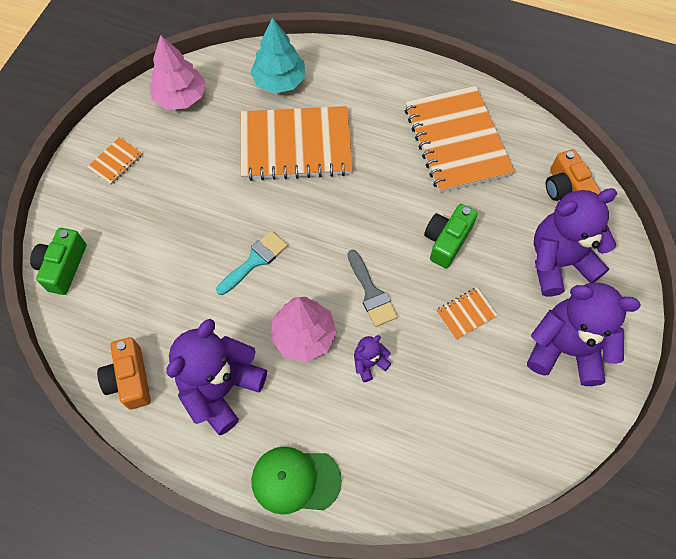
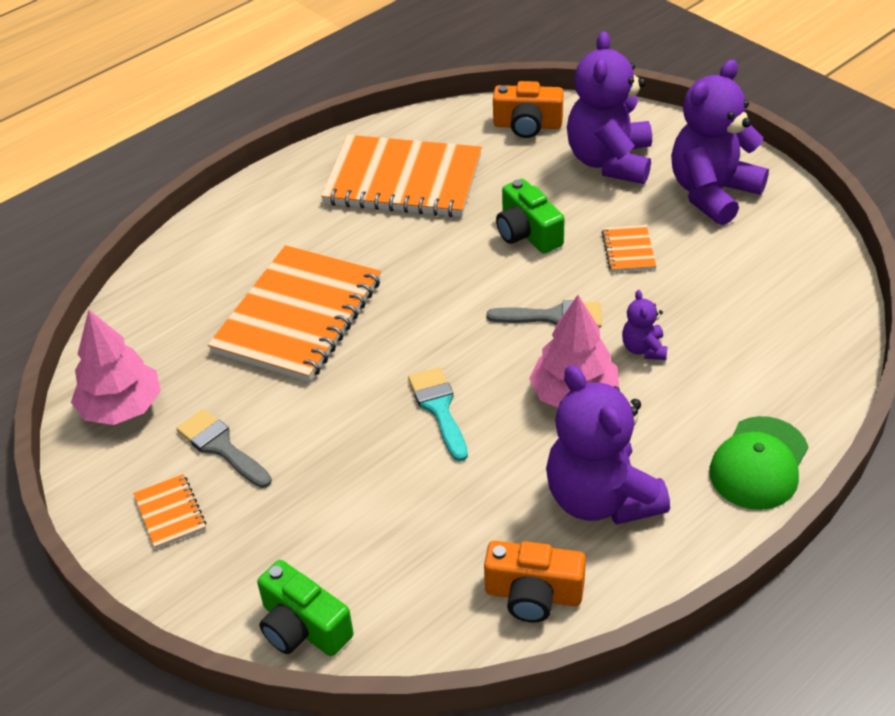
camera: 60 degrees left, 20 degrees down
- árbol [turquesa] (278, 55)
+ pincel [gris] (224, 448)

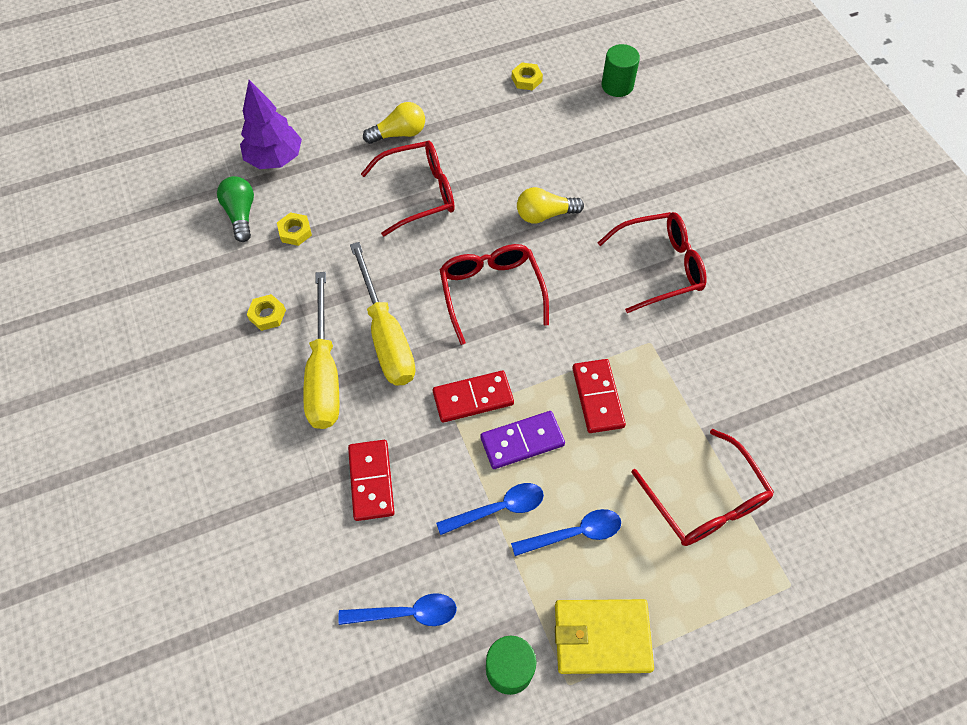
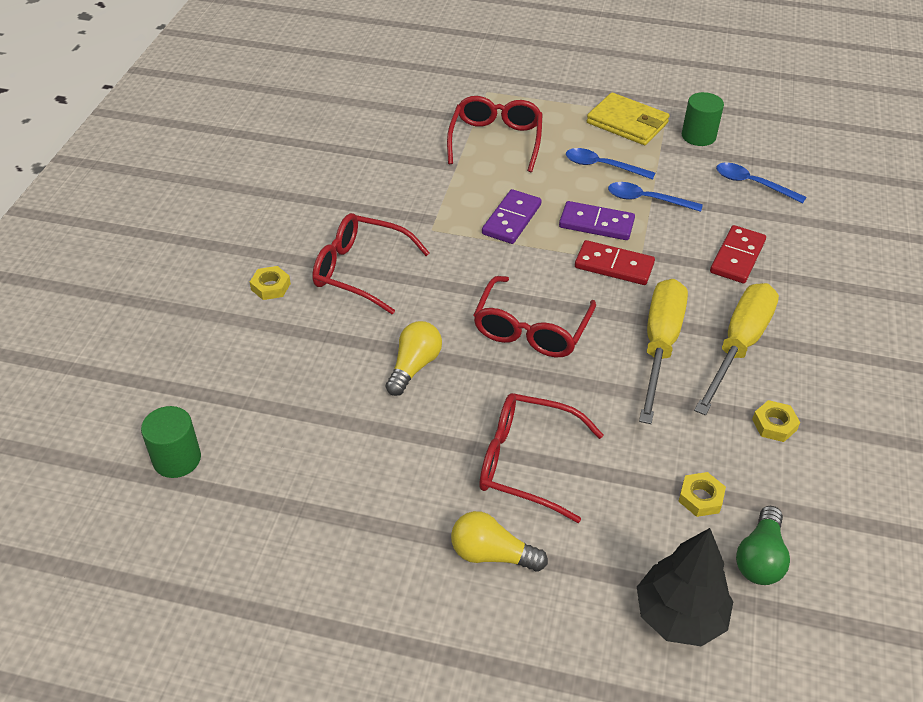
camera: 145 degrees left, 15 degrees down
~ árbol [morado] (271, 124) to árbol [negro] (685, 587)
~ tuerca [amarillo] (527, 76) to (270, 283)
~ bombilla [amarillo] (550, 205) = (414, 358) 90 degrees counterclockwise
~ ficha de dominó [rojo] (599, 396) to ficha de dominó [morado] (512, 216)

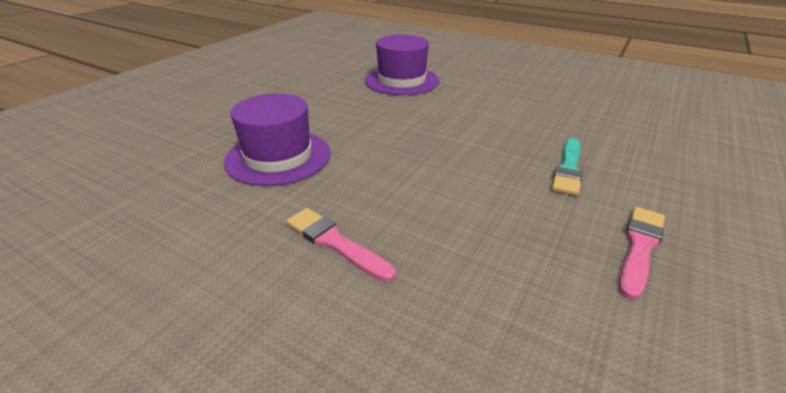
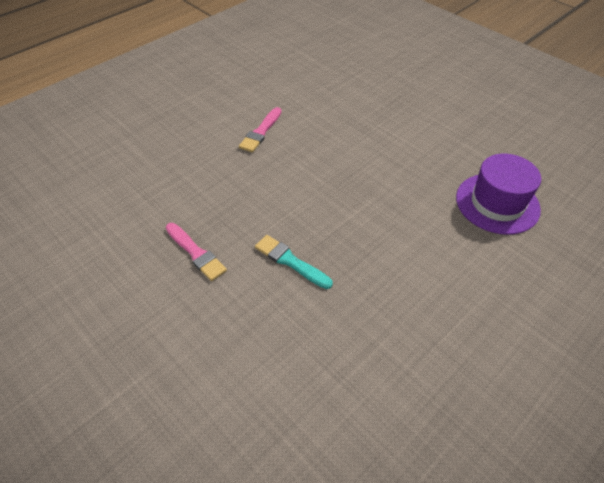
camera: 105 degrees right, 15 degrees up
- sombrero [morado] (277, 139)
~ pincel [rosa] (341, 245) = (260, 129) 150 degrees clockwise

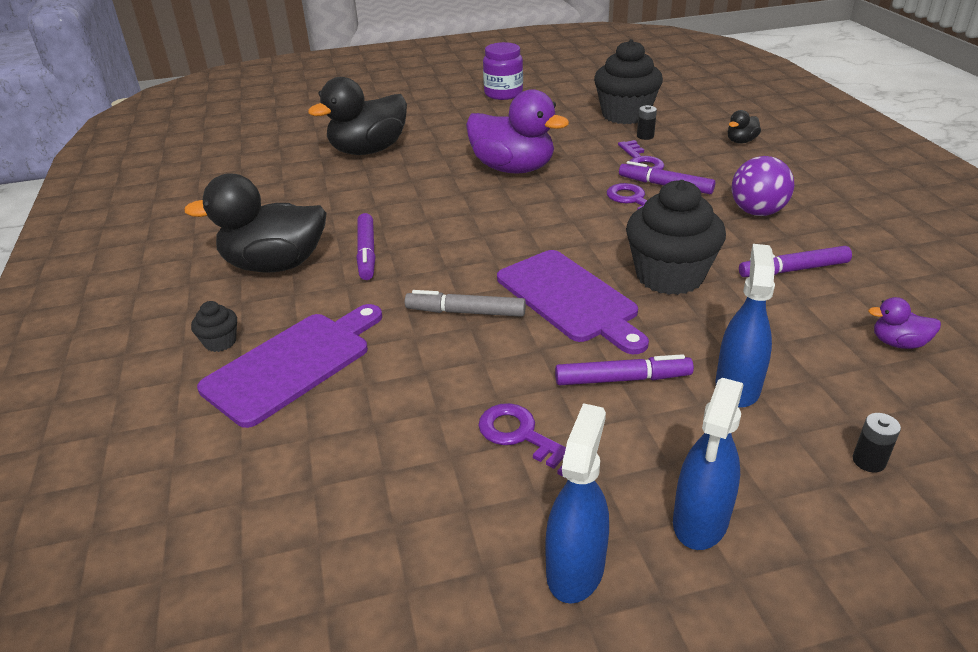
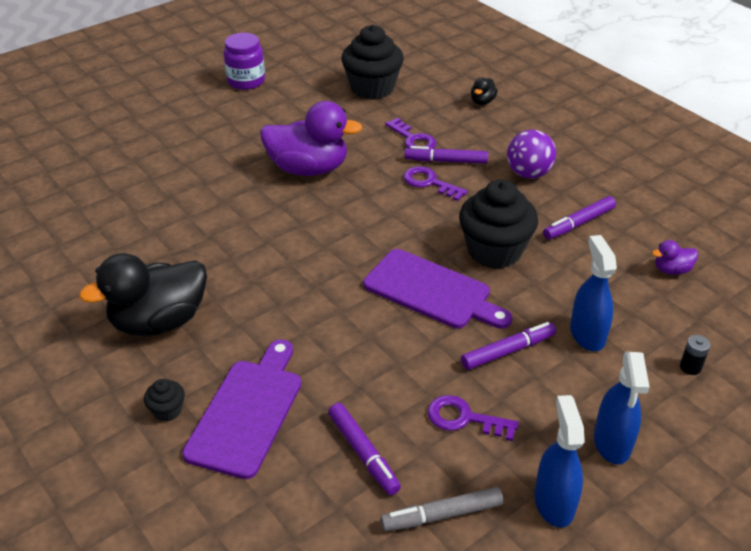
camera: 25 degrees left, 5 degrees up
- pato [negro] (357, 116)
~ rotulador [morado] (366, 246) to (364, 449)
~ rotulador [gris] (465, 303) to (441, 509)
- pila [negro] (647, 122)

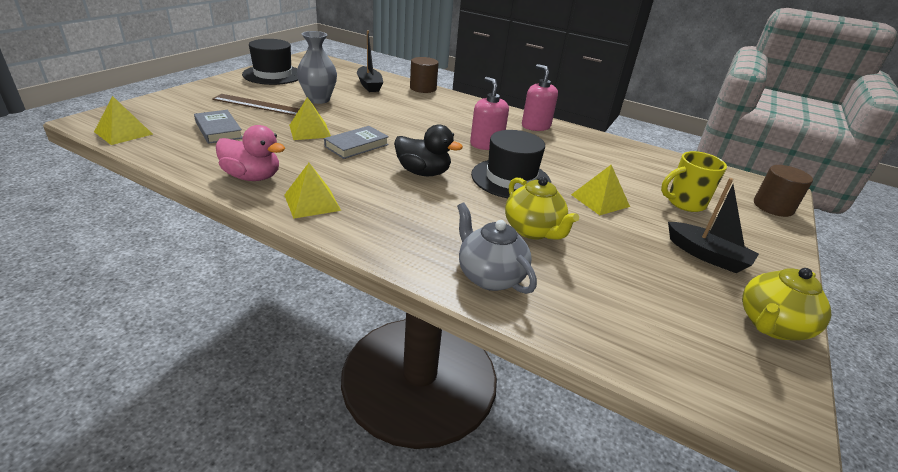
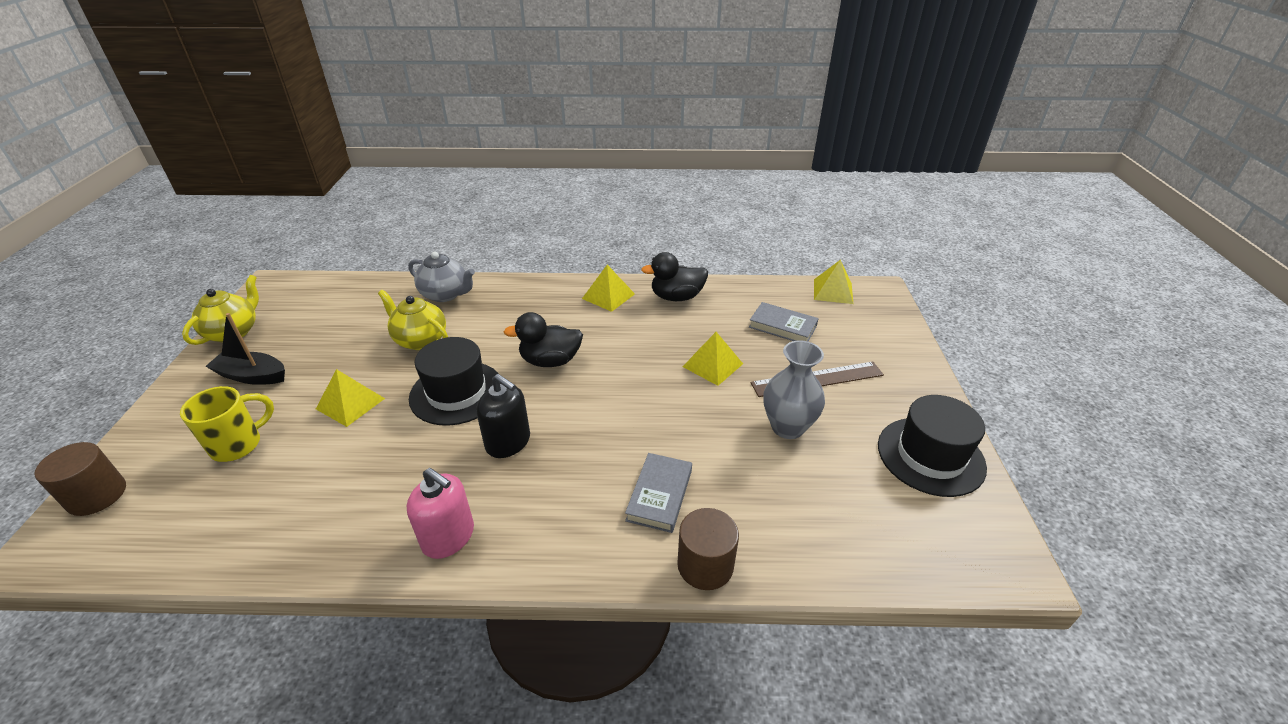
camera: 155 degrees right, 5 degrees up
~ pato [rosa] (250, 153) to pato [negro] (674, 276)
~ libro [gris] (356, 142) to (658, 493)
- barco [negro] (370, 61)
~ dispensador de jabón [rosa] (489, 113) to dispensador de jabón [negro] (503, 416)

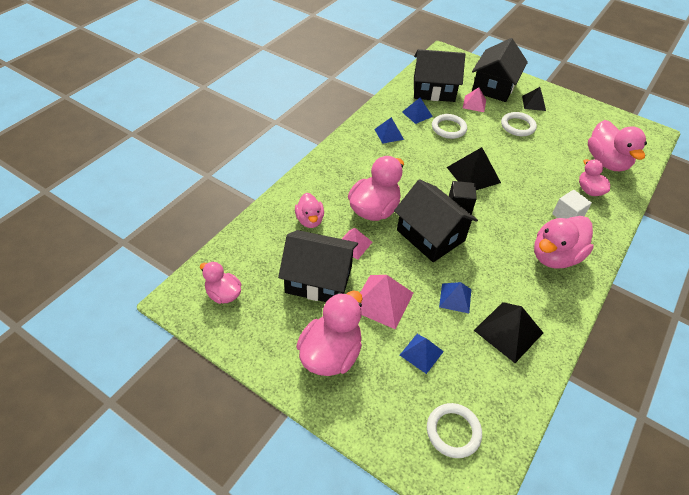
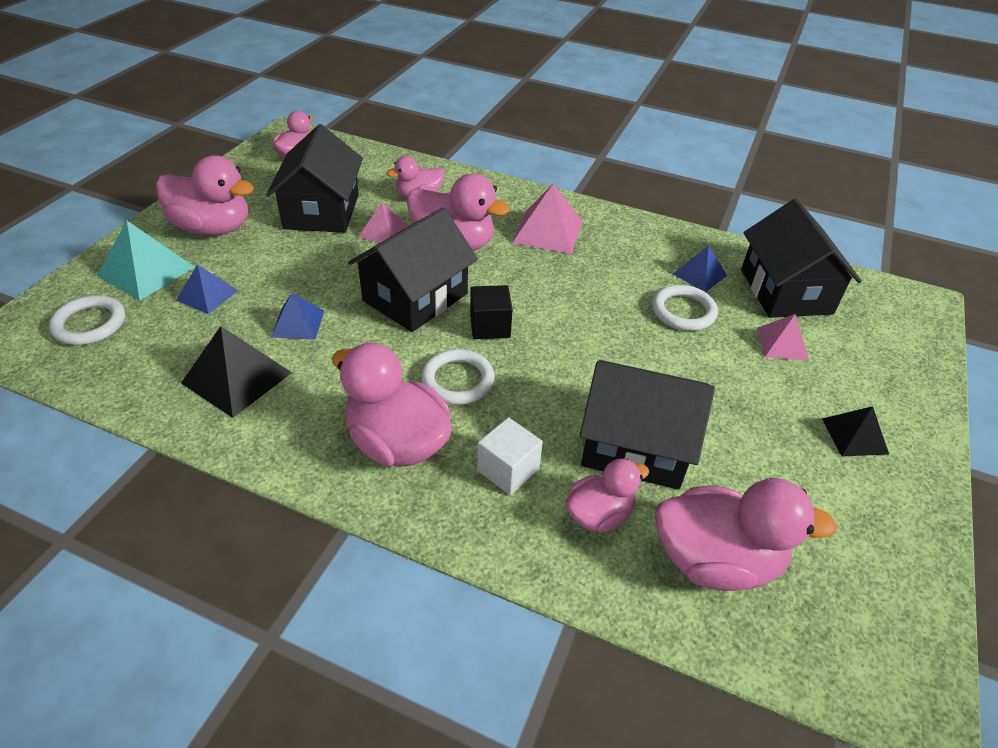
camera: 80 degrees right, 5 degrees down
~ pirámide [rosa] (386, 302) to (547, 219)
- pirámide [azul] (389, 130)
- pirámide [negro] (474, 168)
~ casa [negro] (500, 70) to (647, 425)
~ anillo [blanco] (519, 124) to (458, 377)
~ pato [rosa] (617, 145) = (746, 534) 150 degrees counterclockwise
+ pirámide [turquesa] (146, 260)

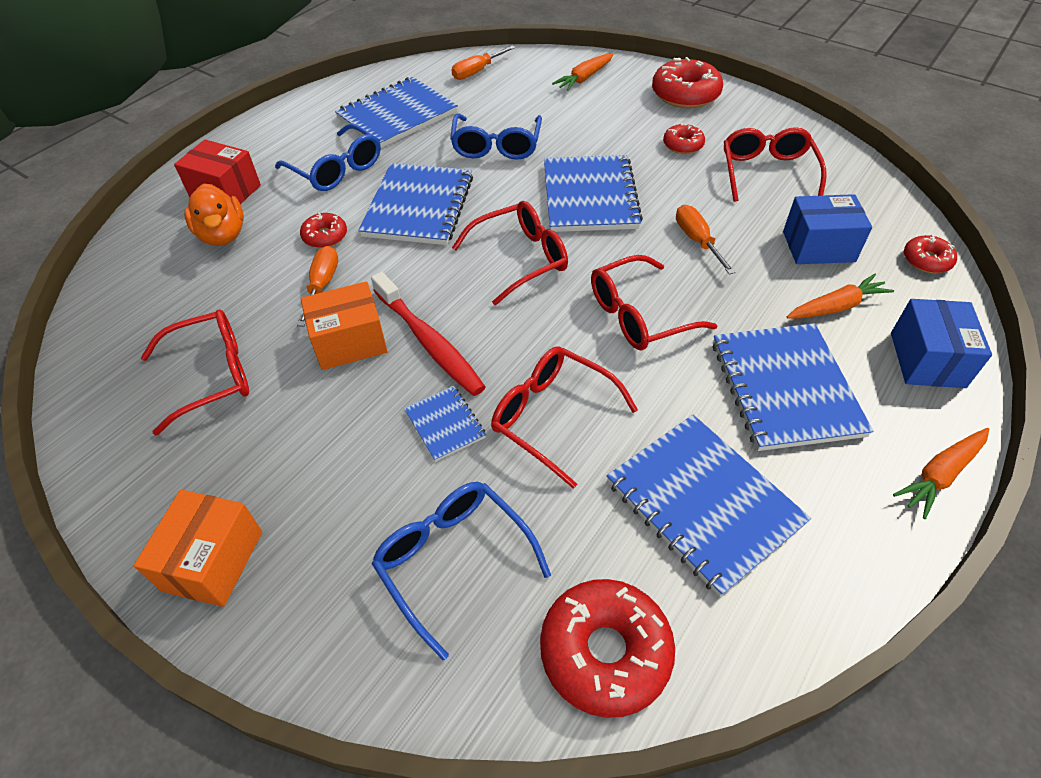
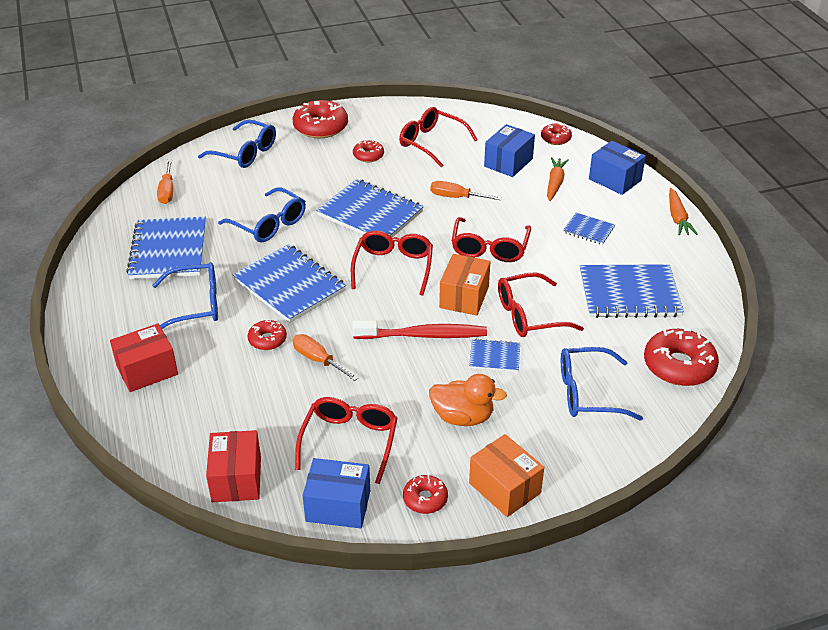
camera: 55 degrees left, 10 degrees down
~ pato [naranja] (214, 214) to (468, 400)
~ caja [naranja] (344, 326) to (464, 285)
~ zanahoria [naranja] (583, 72) to gafas [azul] (237, 144)
~ cuaderno [azul] (793, 387) = (589, 229) x0.50
+ caja [rojo] (233, 466)
+ caja [azul] (336, 493)
+ rosquilla [rojo] (425, 494)

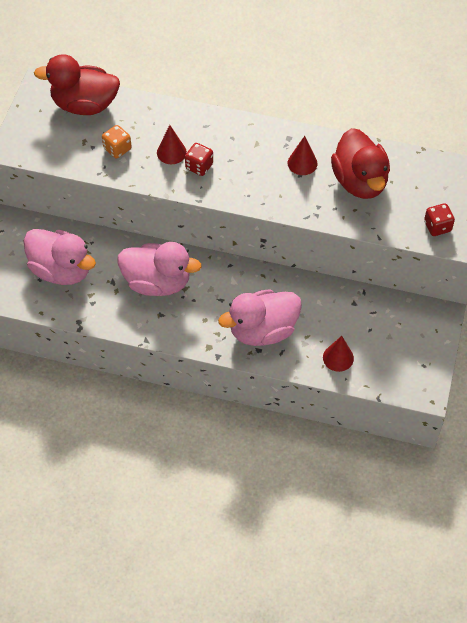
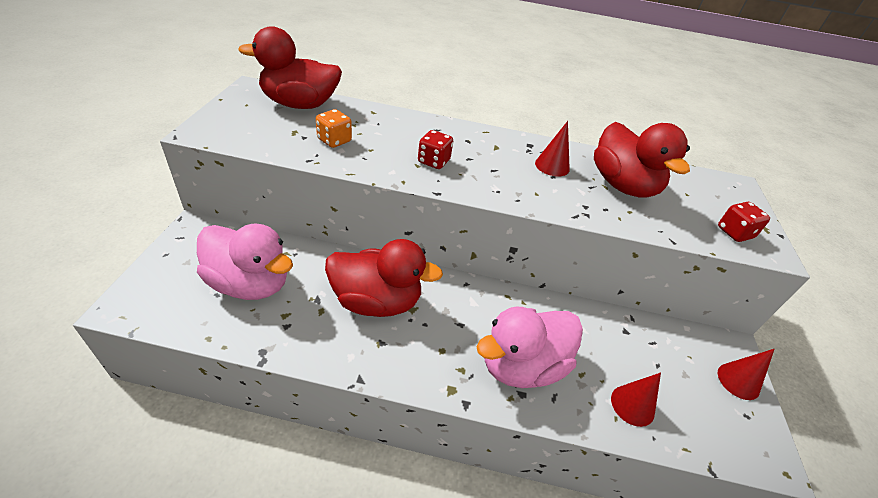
camera: 10 degrees left, 15 degrees down
~ pato [rosa] (160, 269) to pato [rojo] (384, 278)
~ cono [rojo] (172, 144) to (746, 374)

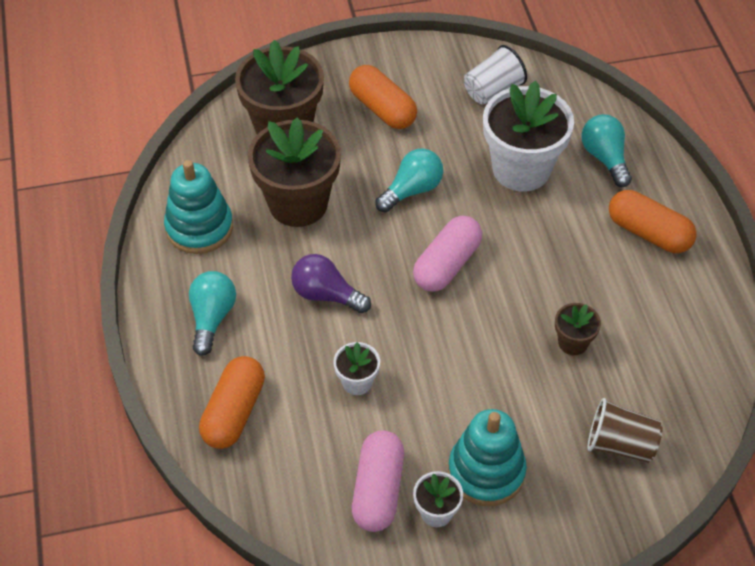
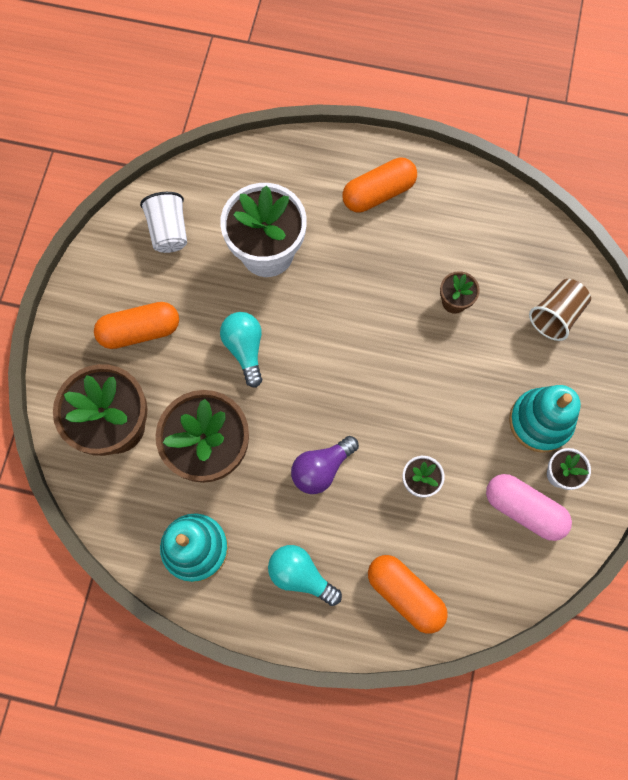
camera: 65 degrees left, 20 degrees up
- cápsula [rosa] (447, 254)
- bombilla [turquesa] (606, 150)

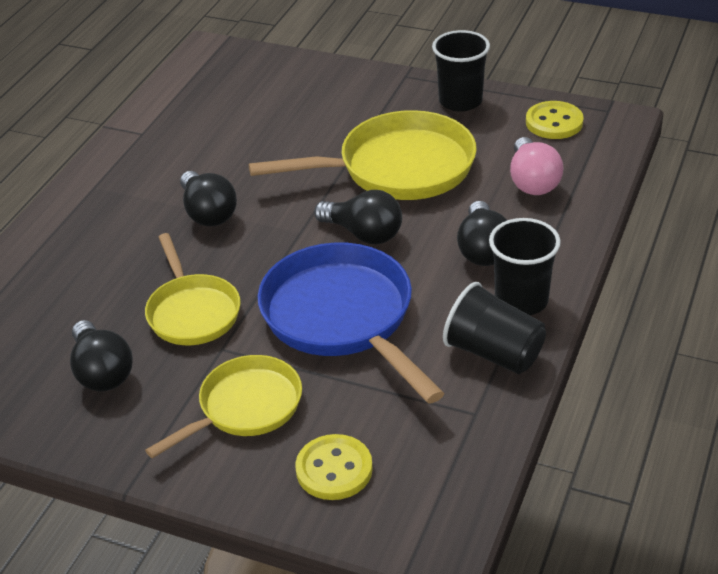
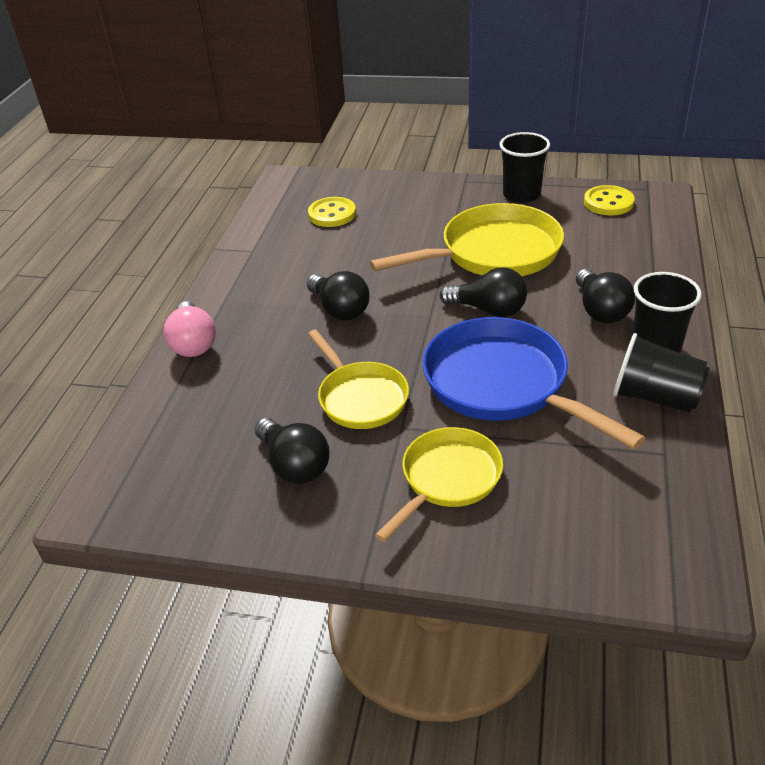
camera: 10 degrees left, 0 degrees up
~ botón [amarillo] (334, 467) to (332, 212)
~ bombilla [rosa] (536, 166) to (190, 329)

